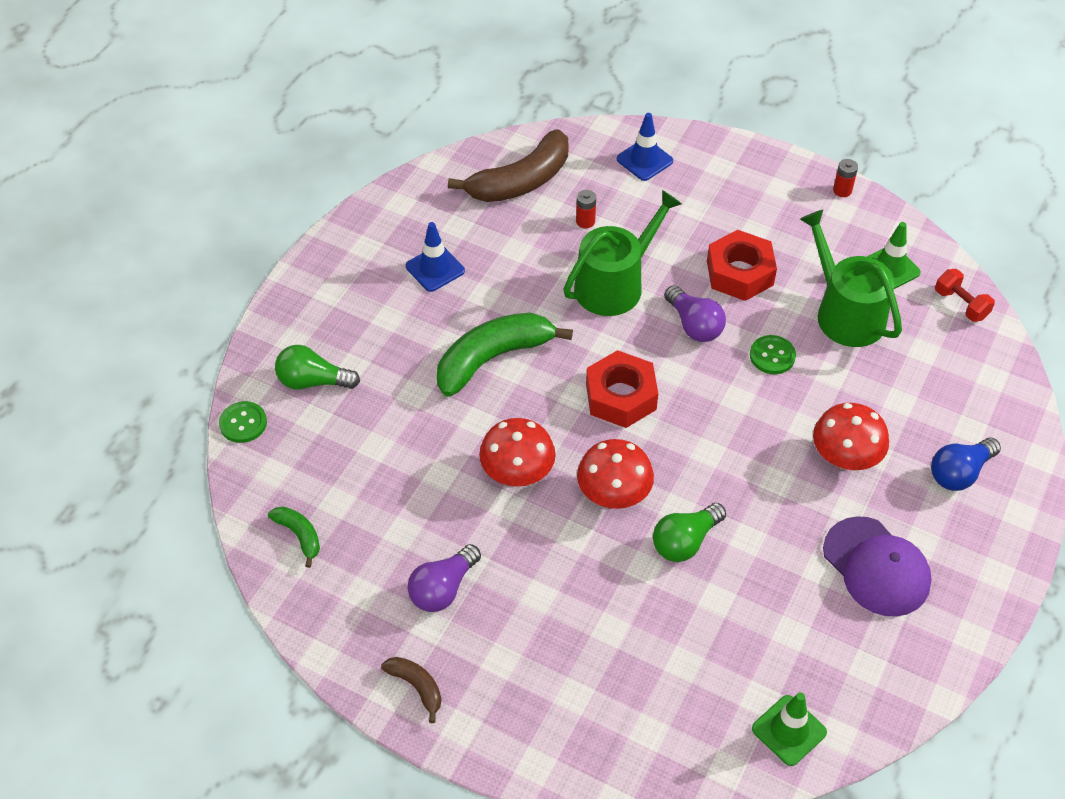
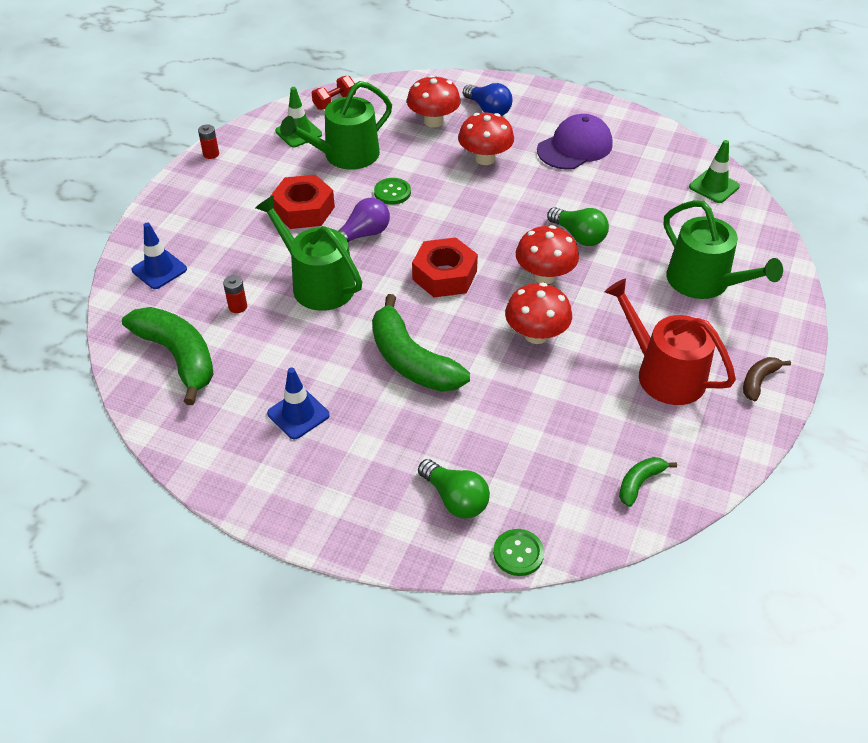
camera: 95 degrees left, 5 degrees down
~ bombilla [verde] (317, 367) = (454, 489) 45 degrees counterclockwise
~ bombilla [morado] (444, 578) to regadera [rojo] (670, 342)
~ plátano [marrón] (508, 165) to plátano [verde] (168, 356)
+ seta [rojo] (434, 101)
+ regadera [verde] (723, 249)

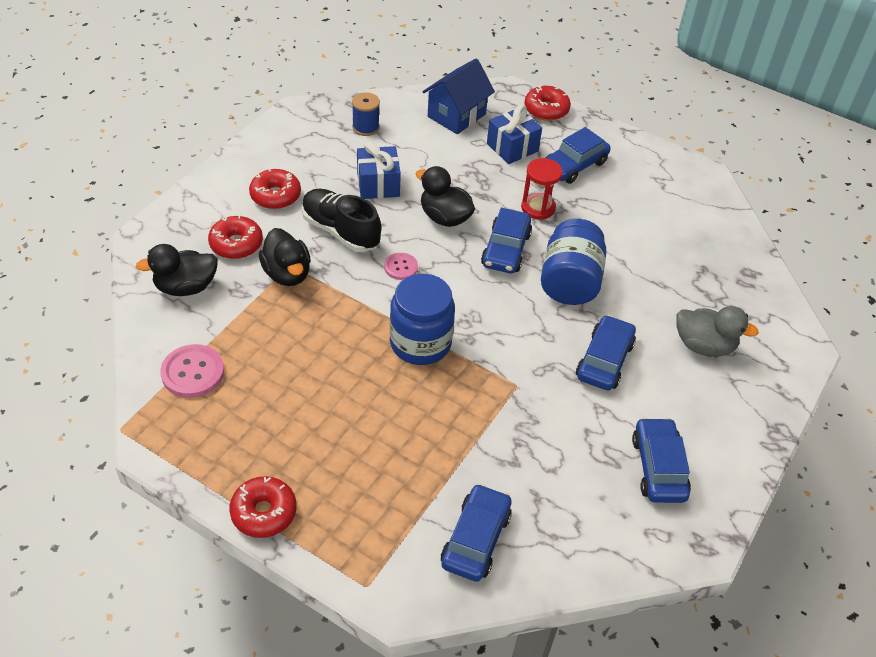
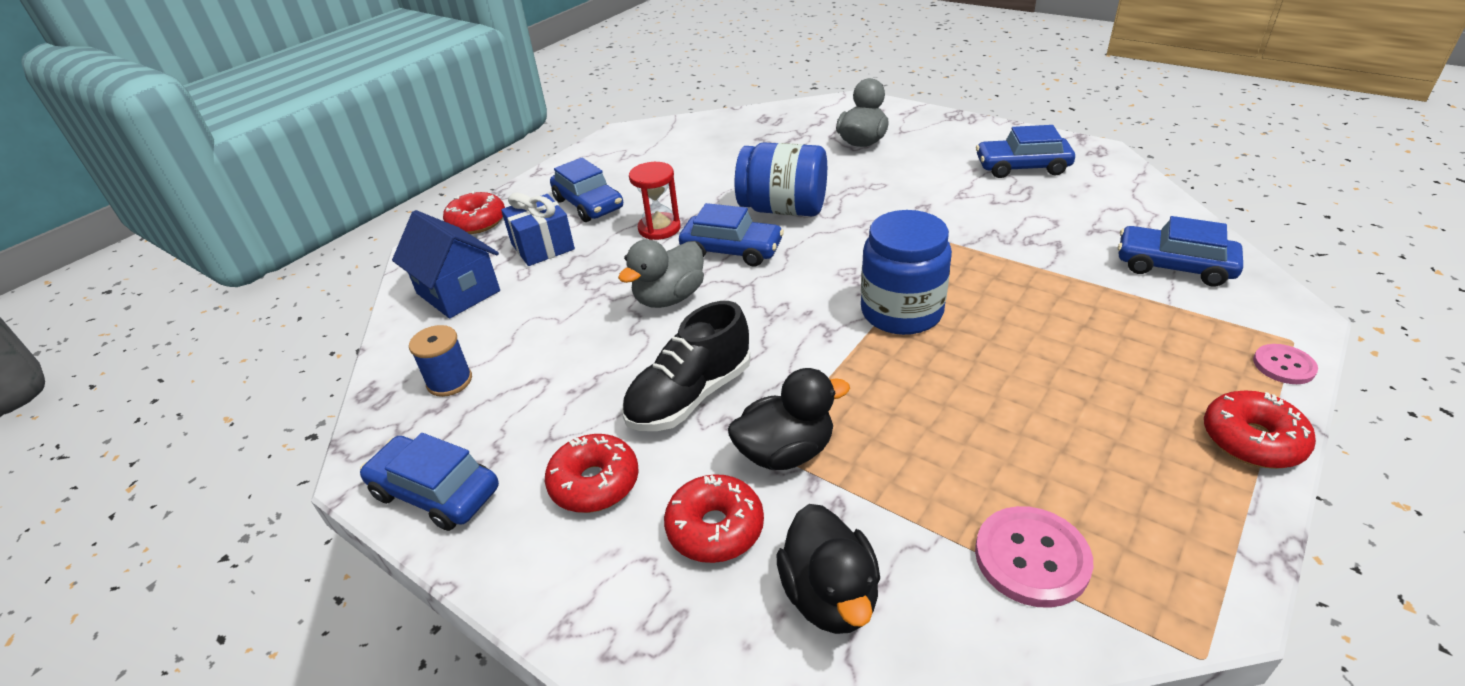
camera: 80 degrees left, 10 degrees down
- regalo [azul] (379, 170)
~ botón [rosa] (401, 266) to (1285, 364)
~ pato [negro] (445, 196) to pato [gris] (661, 273)
~ coche [azul] (606, 353) to (429, 482)

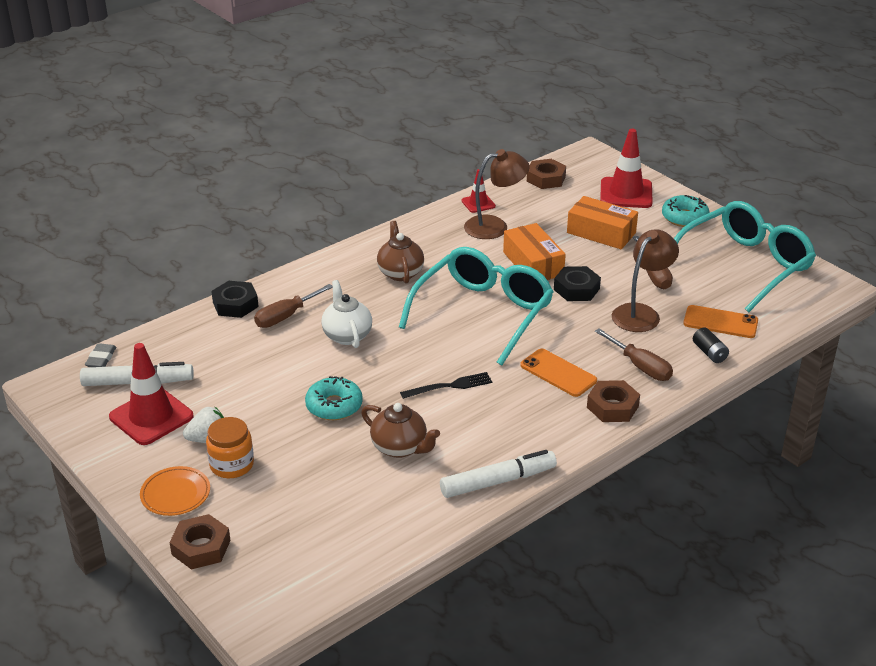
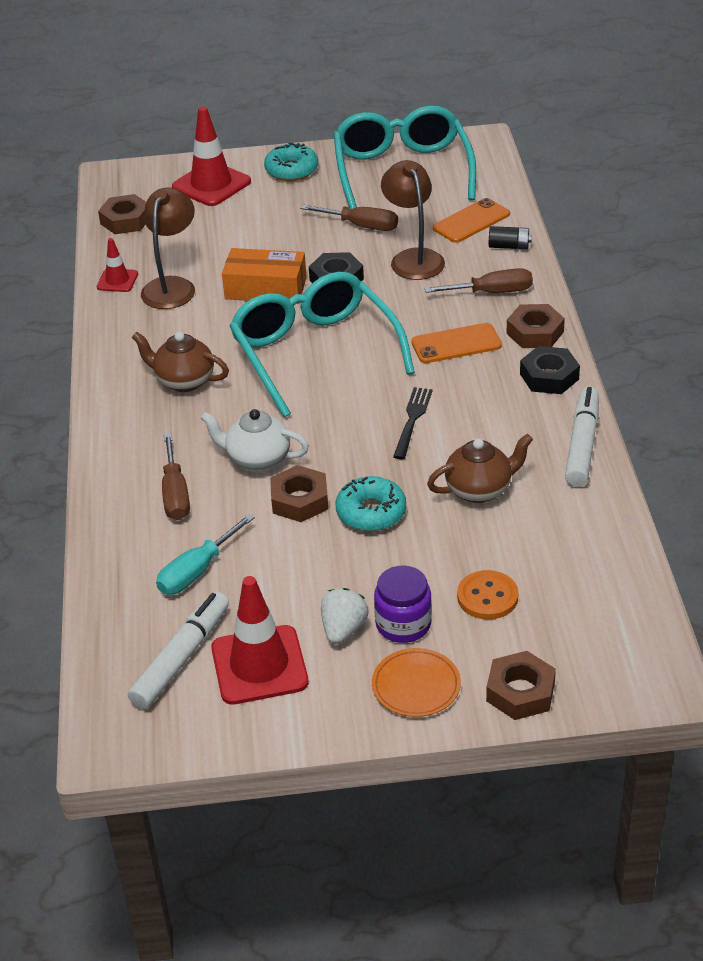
camera: 55 degrees left, 5 degrees up
- goma de borrar [gris] (100, 355)
~ tarro [naranja] (230, 447) to tarro [morado] (403, 604)
~ tuerca [negro] (235, 299) to (550, 370)
- caja [naranja] (602, 222)
+ destornillador [turquesa] (205, 554)
+ tuerca [marrón] (299, 493)
+ botón [naranja] (487, 595)

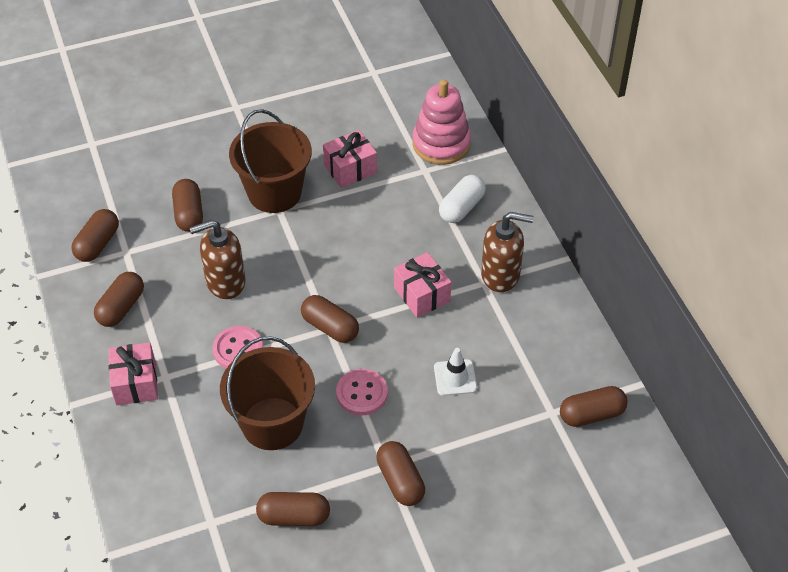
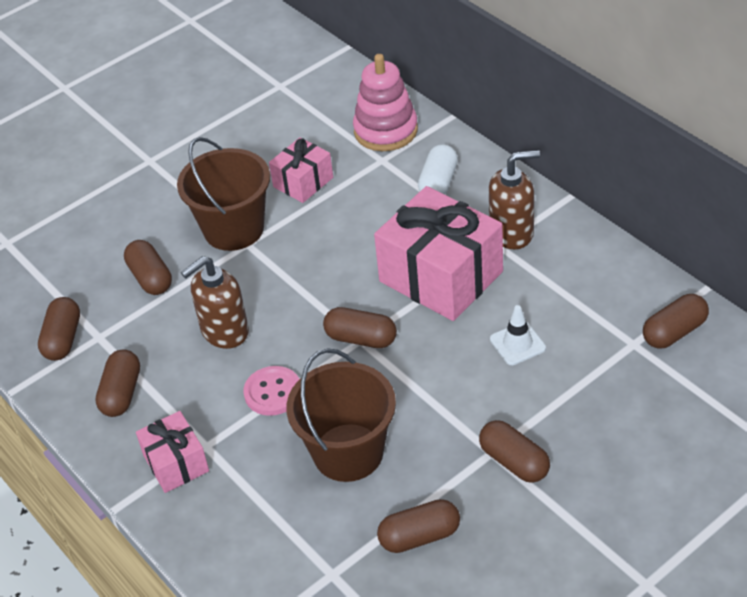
camera: 15 degrees left, 5 degrees down
- botón [rosa] (362, 392)
~ regalo [rosa] (422, 285) = (438, 253) x1.89

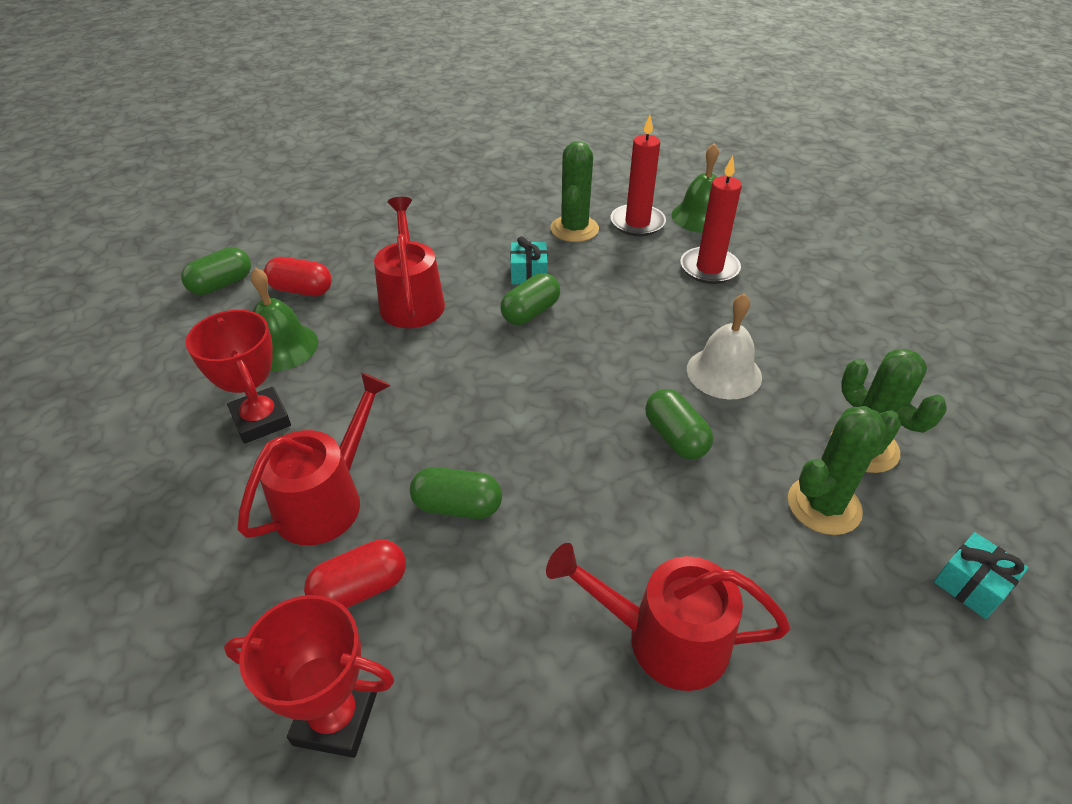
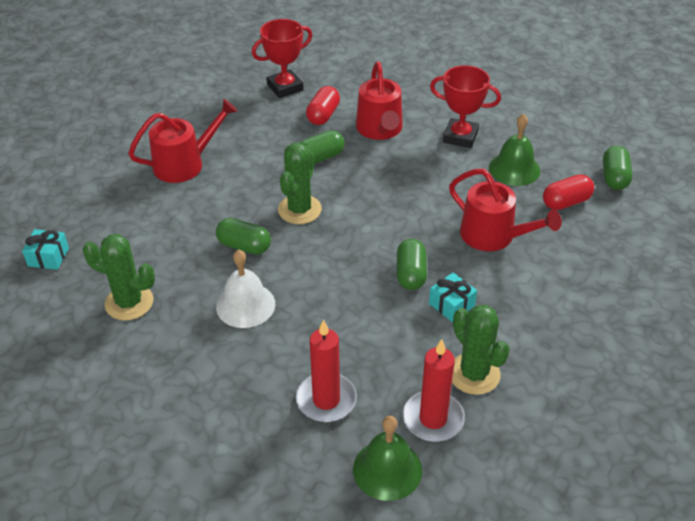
camera: 140 degrees right, 0 degrees up
~ cactus [verde] (844, 470) to (300, 183)

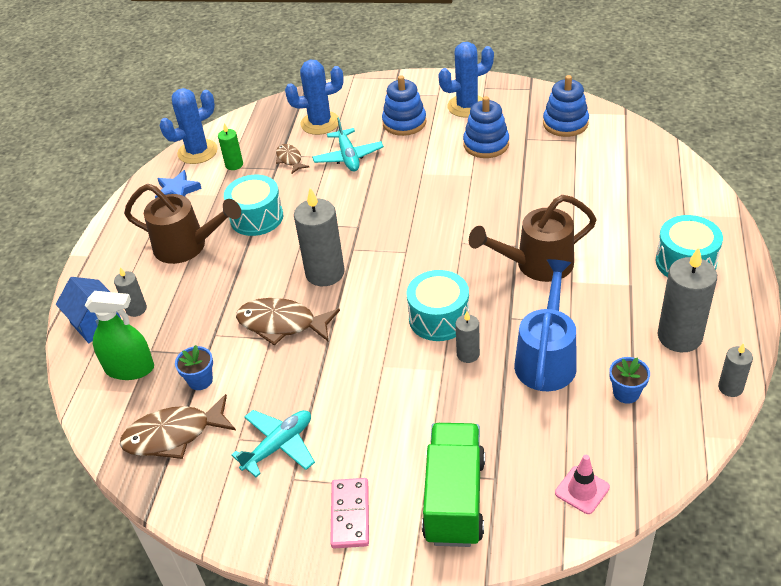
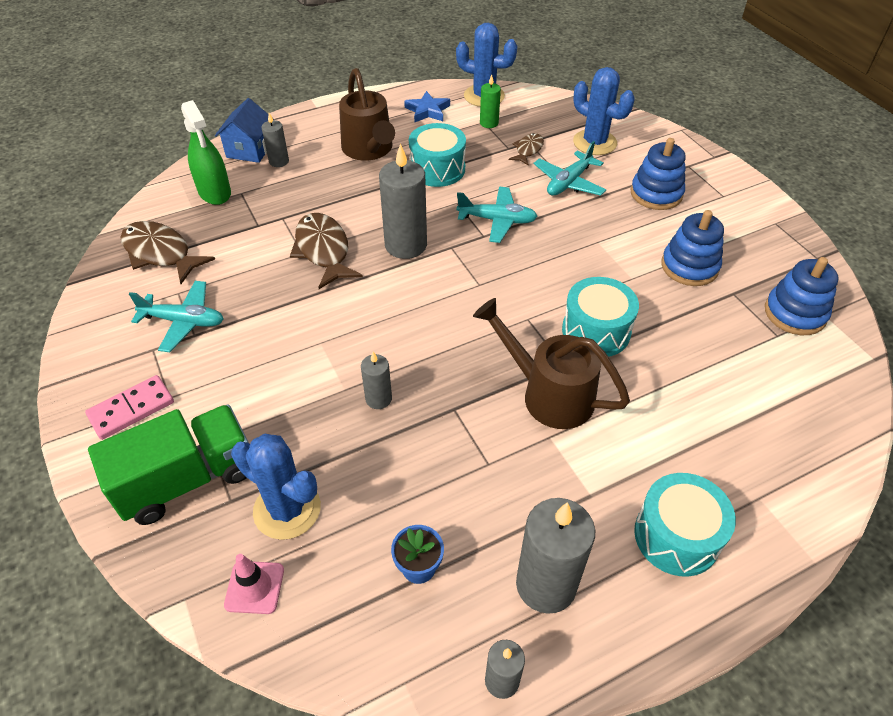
camera: 50 degrees right, 5 degrees up
- maceta [azul] (194, 367)
~ tambor [turquesa] (438, 305) to (600, 317)
~ cactus [azul] (466, 80) to (276, 487)
- regadera [azul] (545, 325)
+ avión [turquesa] (497, 215)

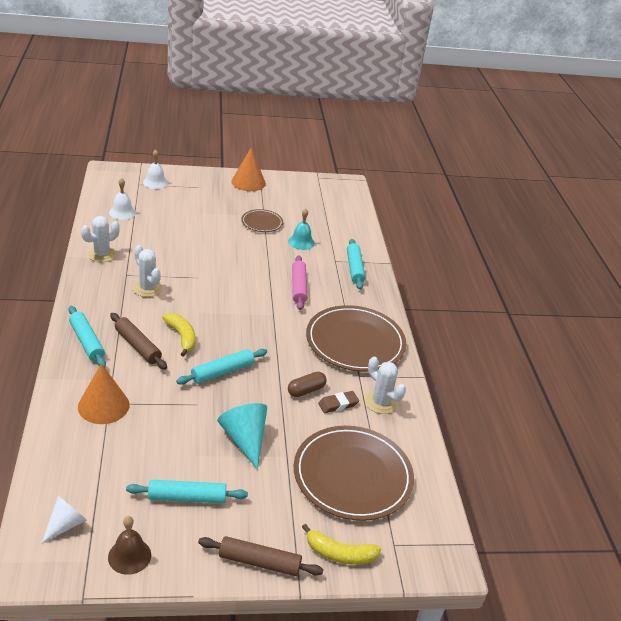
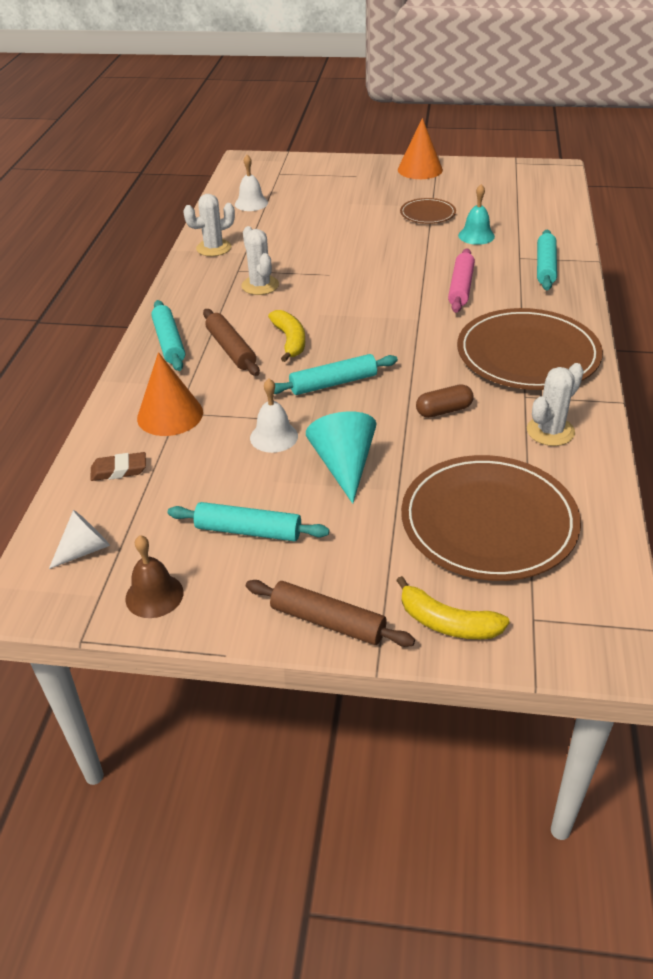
camera: 20 degrees right, 5 degrees up
~ campana [blanco] (155, 169) to (274, 415)
~ goma de borrar [marrón] (338, 402) to (118, 466)
~ cactus [blanco] (385, 385) = (555, 404) 75 degrees clockwise

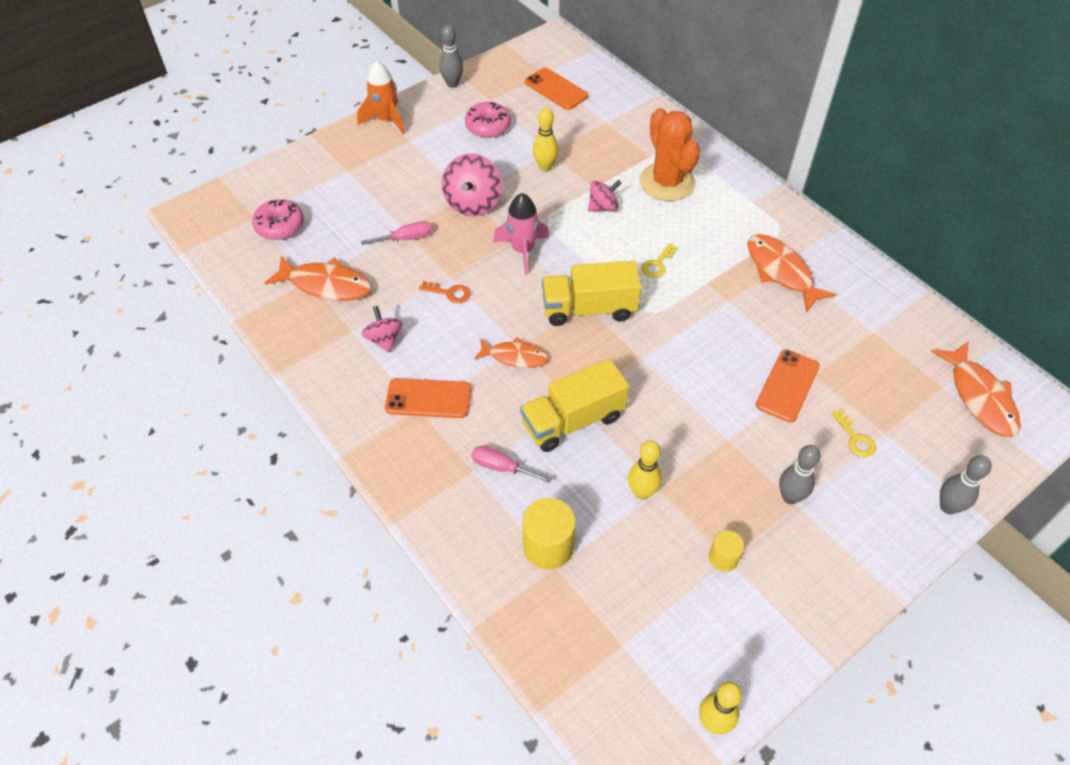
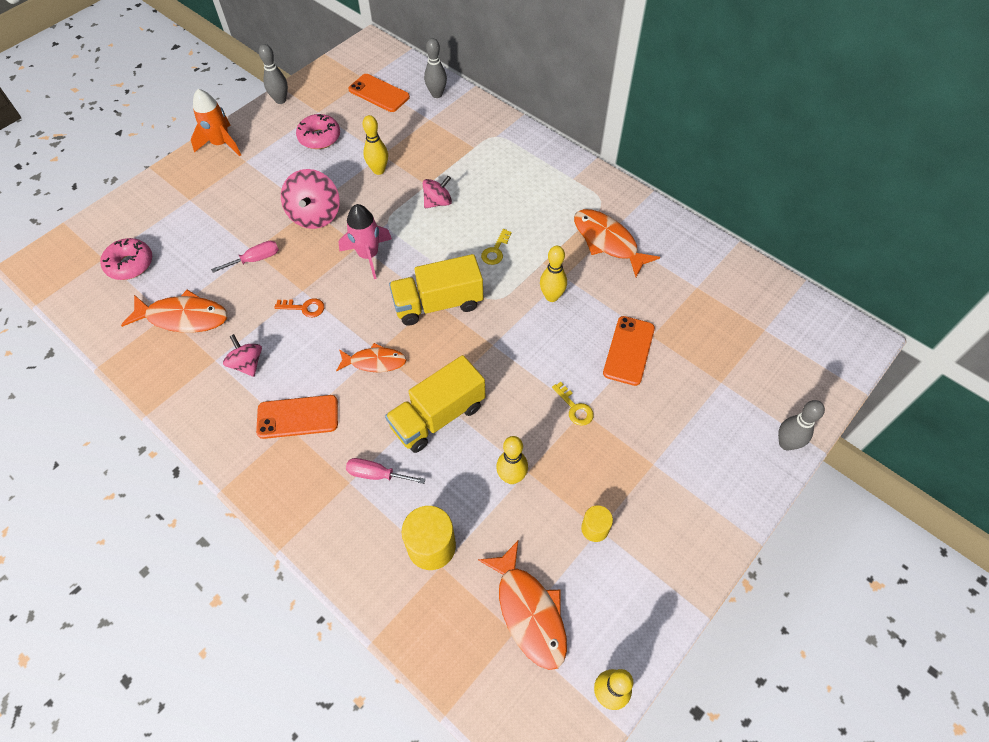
camera: 10 degrees left, 5 degrees up
- cactus [naranja] (670, 154)
~ bolo [gris] (799, 474) to (435, 68)
~ llave [amarillo] (853, 433) to (573, 404)
~ pez [naranja] (976, 389) to (522, 605)
+ bolo [amarillo] (553, 274)

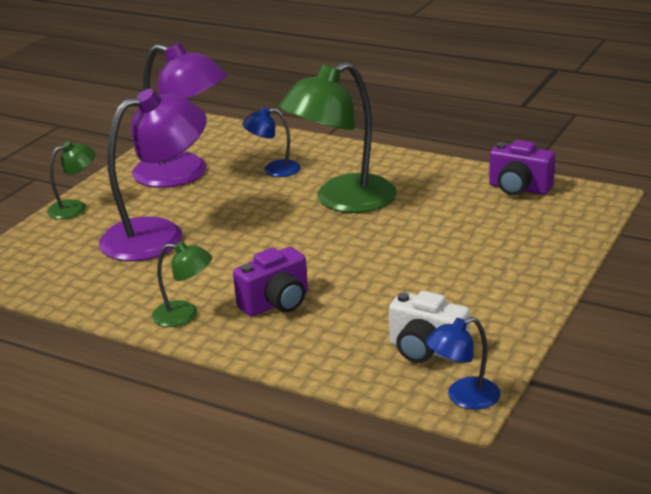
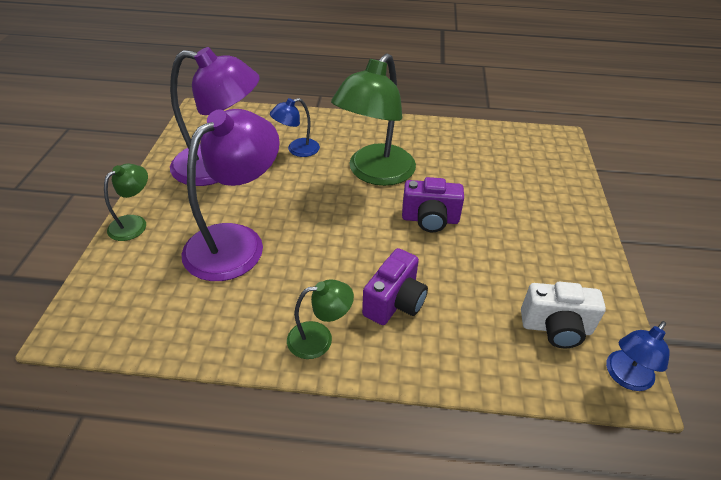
camera: 25 degrees left, 15 degrees up
~ cámara [morado] (522, 168) to (433, 204)

